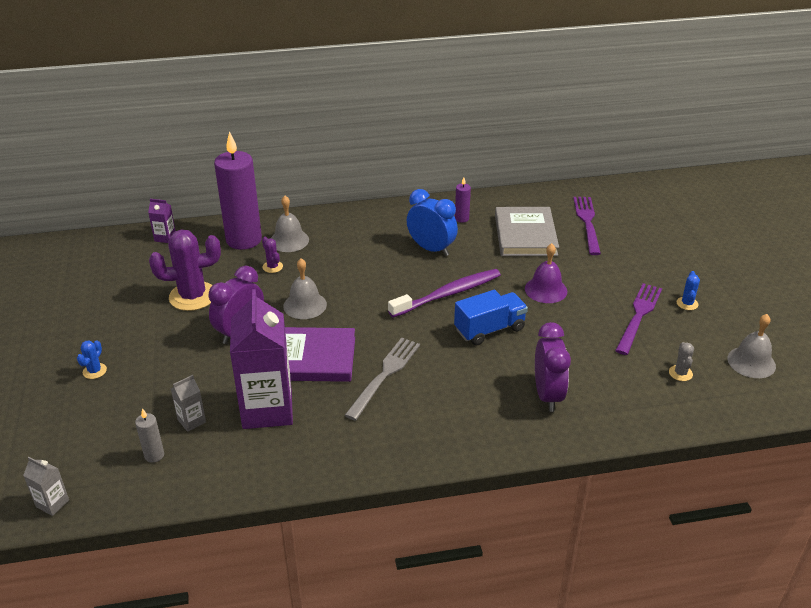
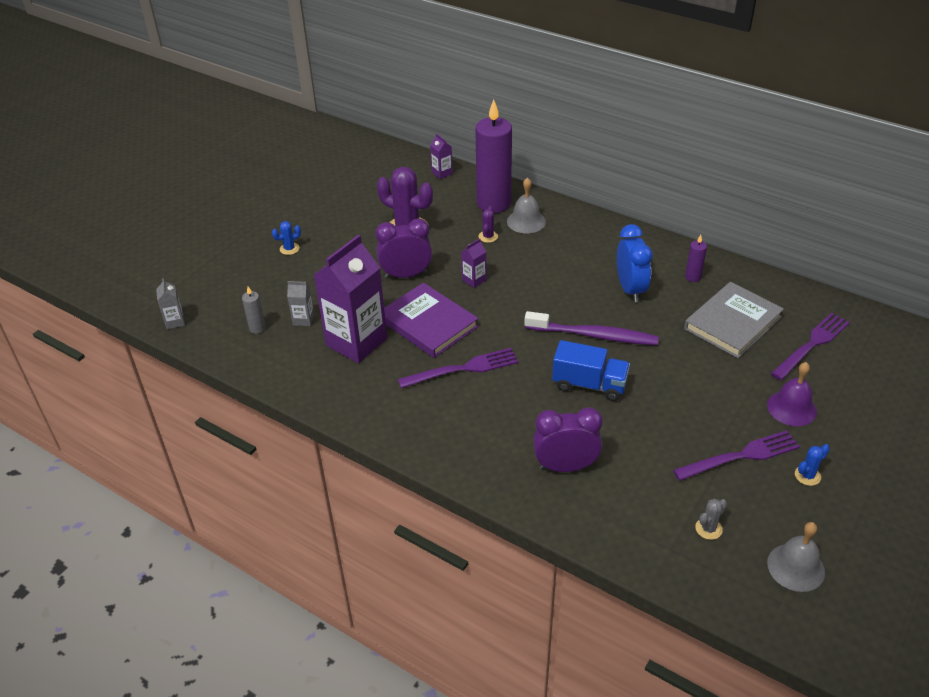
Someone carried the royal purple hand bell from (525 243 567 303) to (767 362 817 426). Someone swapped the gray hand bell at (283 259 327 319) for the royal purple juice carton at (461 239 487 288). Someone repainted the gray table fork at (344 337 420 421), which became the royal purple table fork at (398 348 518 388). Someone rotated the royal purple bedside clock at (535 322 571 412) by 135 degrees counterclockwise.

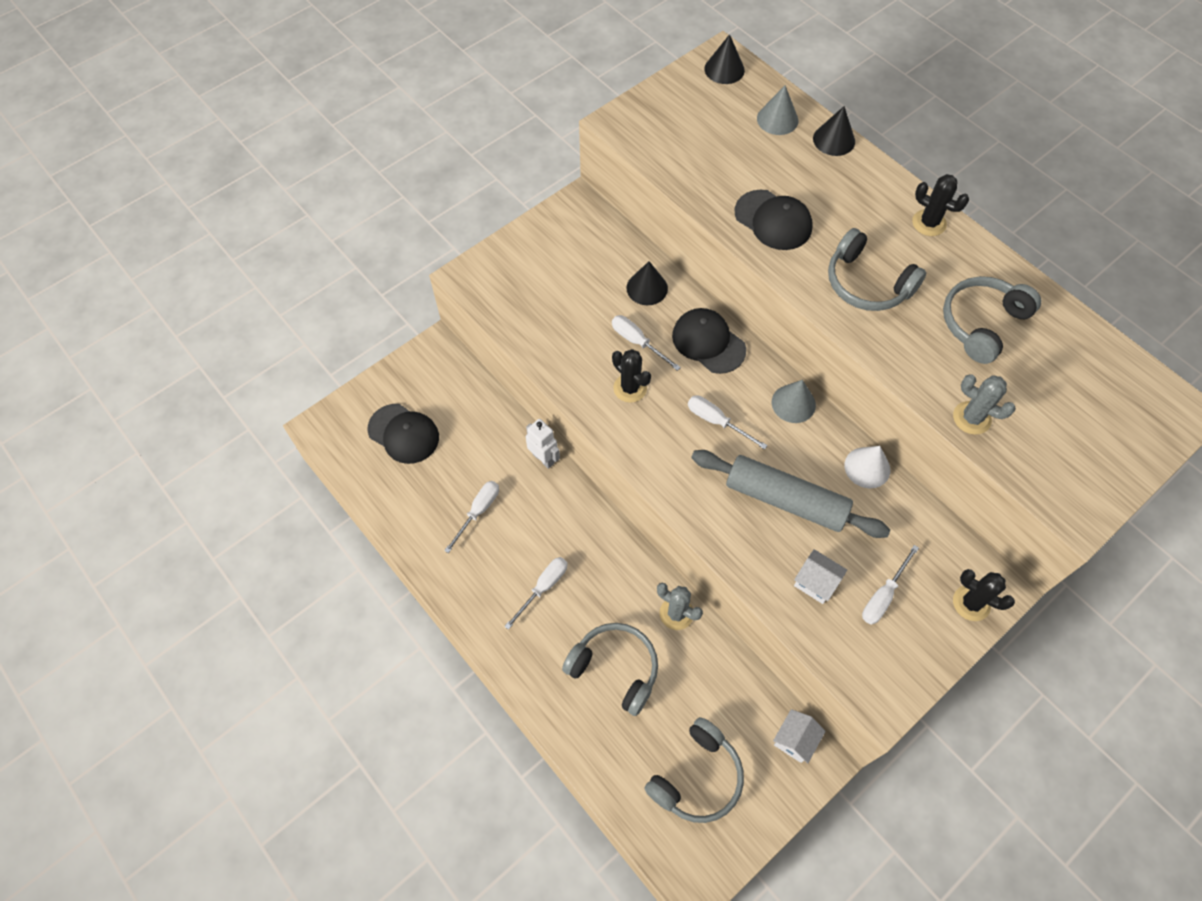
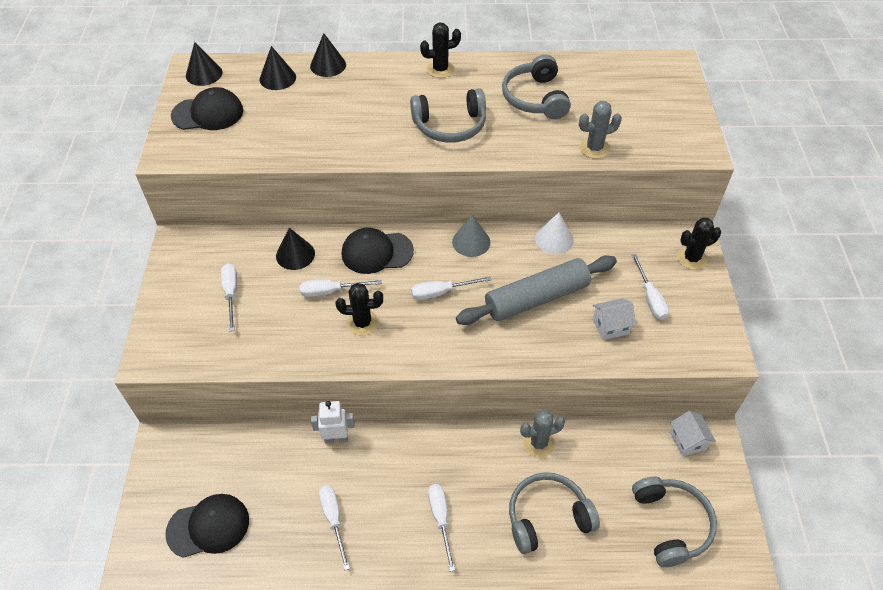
Someone put down the snow-white flat screwdriver at (221 263 237 331). Someone carried the jet-black baseball cap from (735 190 813 250) to (171 87 243 130). Someone repainted the gray cone at (757 85 798 135), which became the jet-black cone at (259 46 296 90).

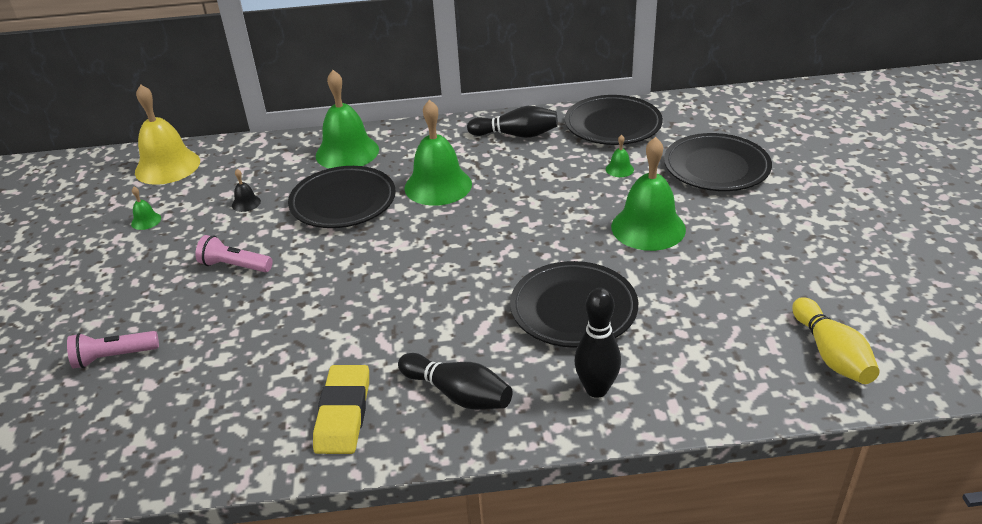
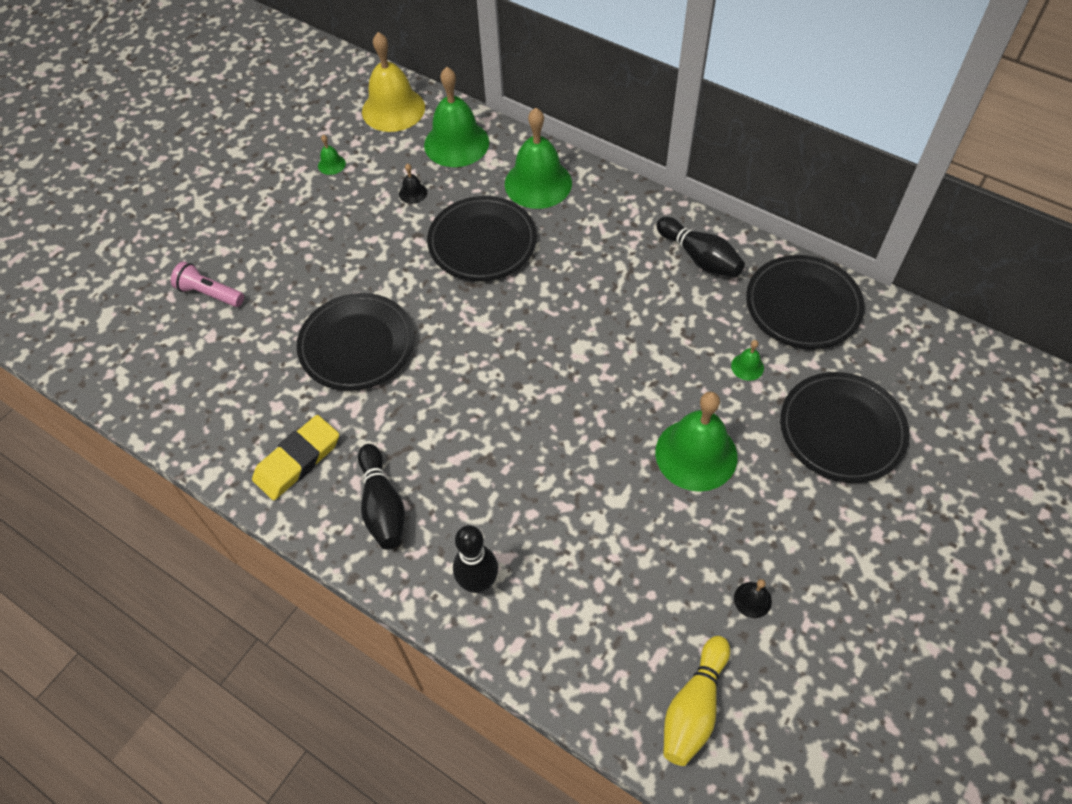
Someone took away the pink torch at (195 235 273 272). Someone put down the jet-black hand bell at (734 579 772 618). Someone carried the leaf-green hand bell from (404 100 472 206) to (424 67 489 167). Someone carried the jet-black flat dish from (510 261 639 348) to (297 293 414 391).

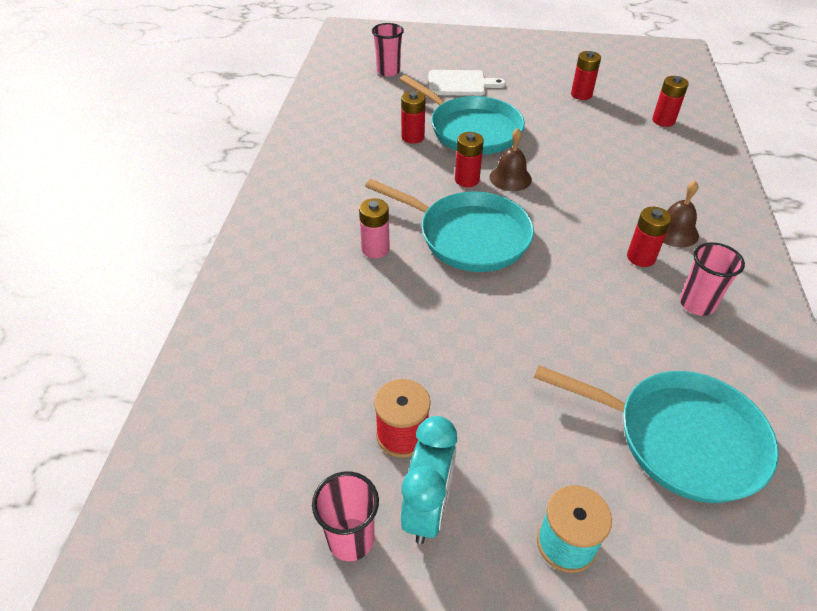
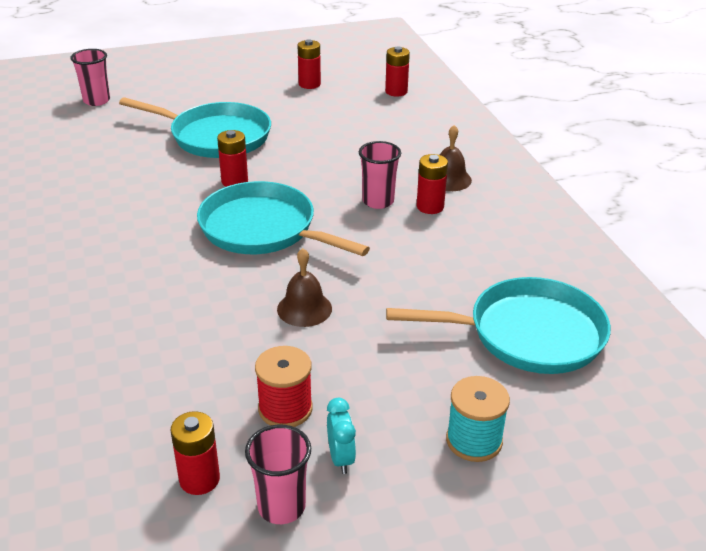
Someone took away the pink AA battery at (359 198 390 258). Someone took away the snow-white bread board at (429 70 506 96). Someone carried the red AA battery from (401 91 425 144) to (171 411 220 495). Someone carried the brown hand bell from (489 128 532 191) to (277 248 332 327). Someone carried the pink cup from (680 242 745 316) to (359 141 401 209). Someone rotated the teal frying pan at (365 179 534 272) by 150 degrees counterclockwise. Someone scaled the teal bedside clock at (401 416 457 544) by 0.58.

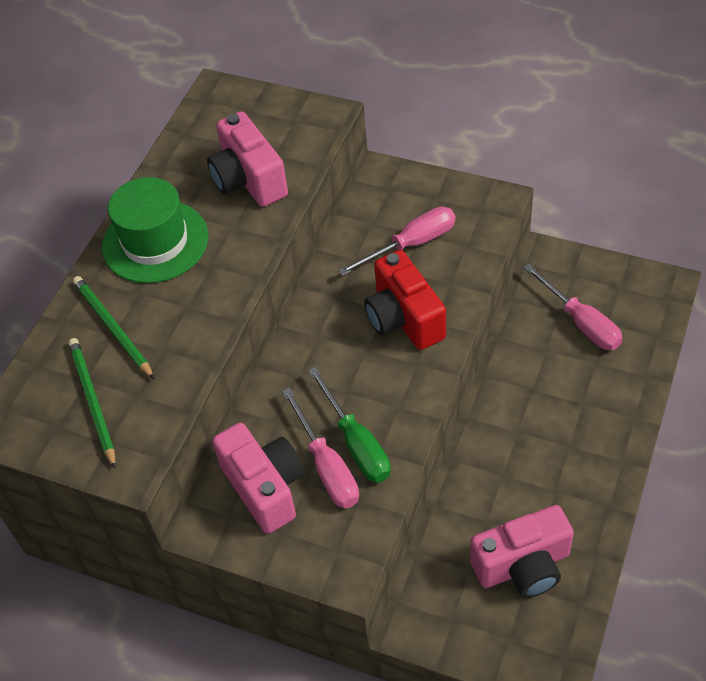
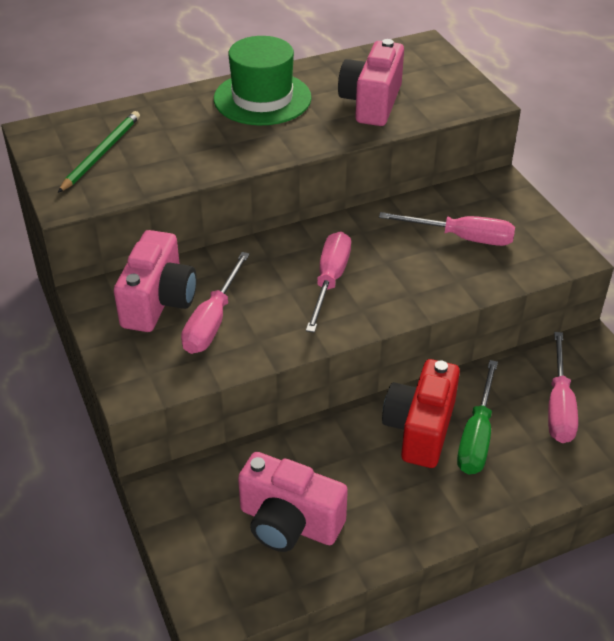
Someone took away the leaf-green wooden pencil at (73 276 154 379). Someone put down the pink flat screwdriver at (306 231 351 333). Someone carried the leaf-green flat screwdriver from (308 367 391 483) to (457 360 498 474). Someone carried the red compact camera from (364 250 446 350) to (382 359 460 468).

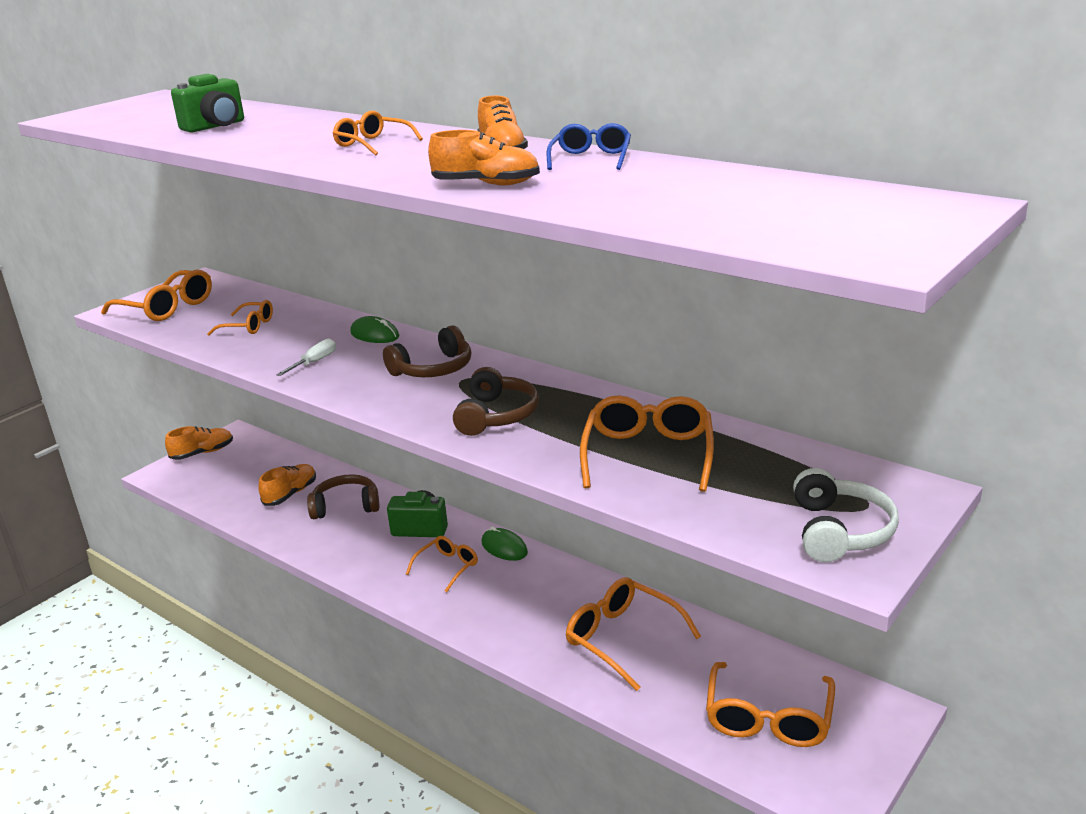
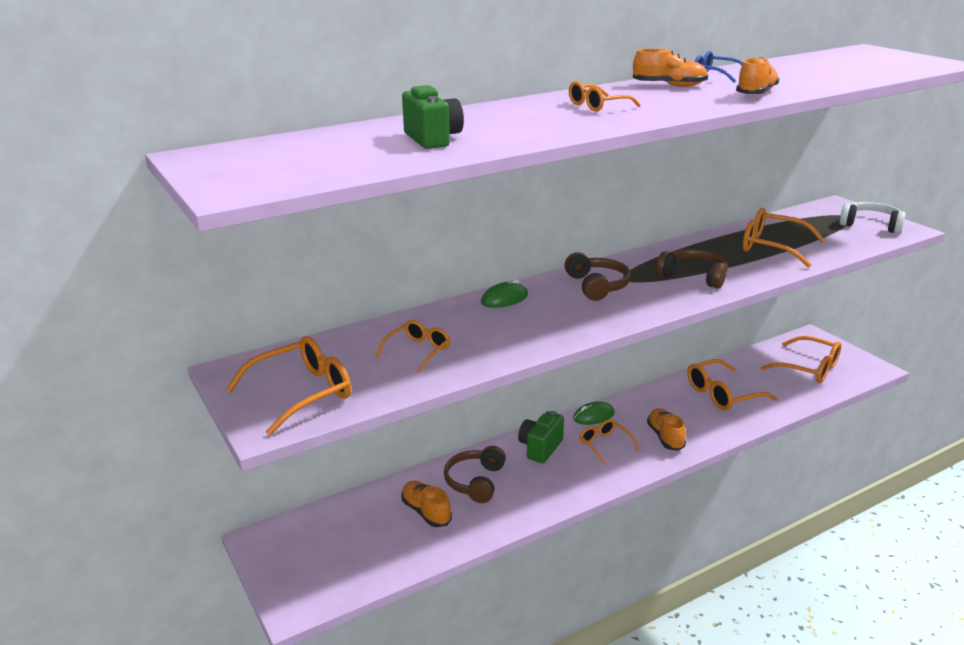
Someone took away the snow-white flat screwdriver at (276 338 336 376). Someone carried the orange-coloured sneaker from (165 426 233 460) to (647 408 686 451).

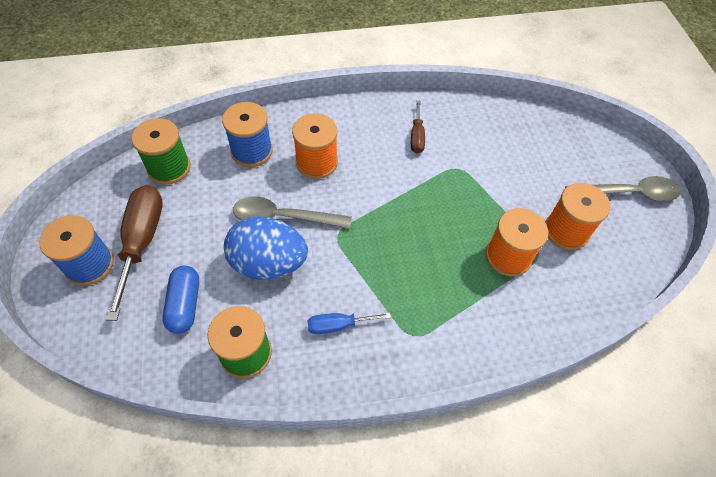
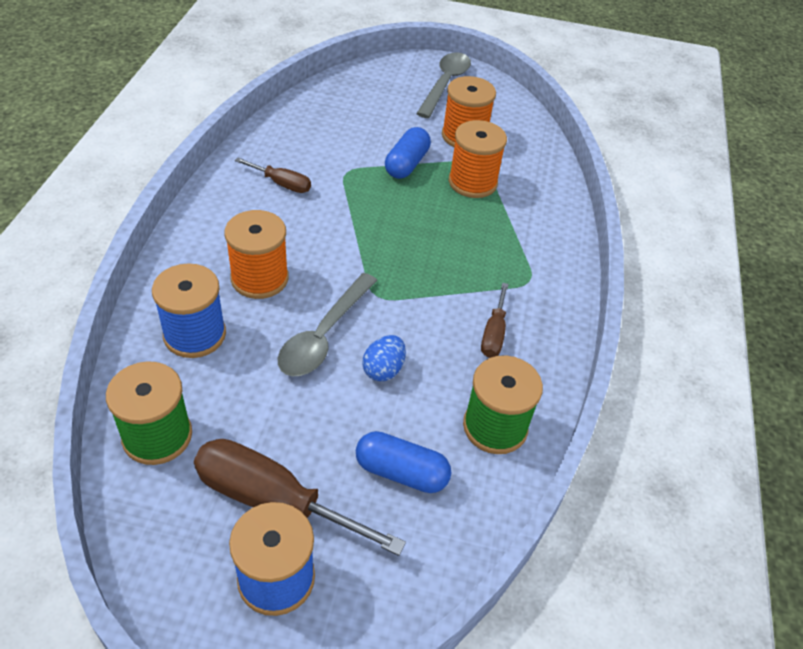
Someone put down the royal blue pill at (385 127 431 179). Someone repainted the royal blue flat screwdriver at (307 313 391 334), which became the brown flat screwdriver at (481 283 509 358). Someone scaled the royal blue toy egg at (224 216 308 280) by 0.48.

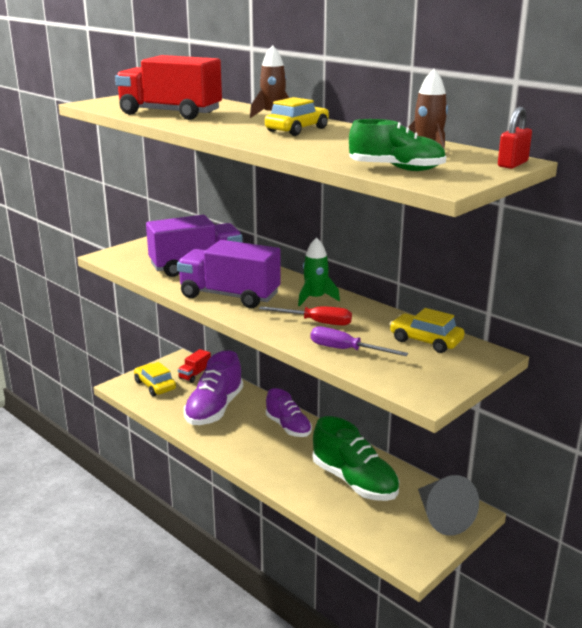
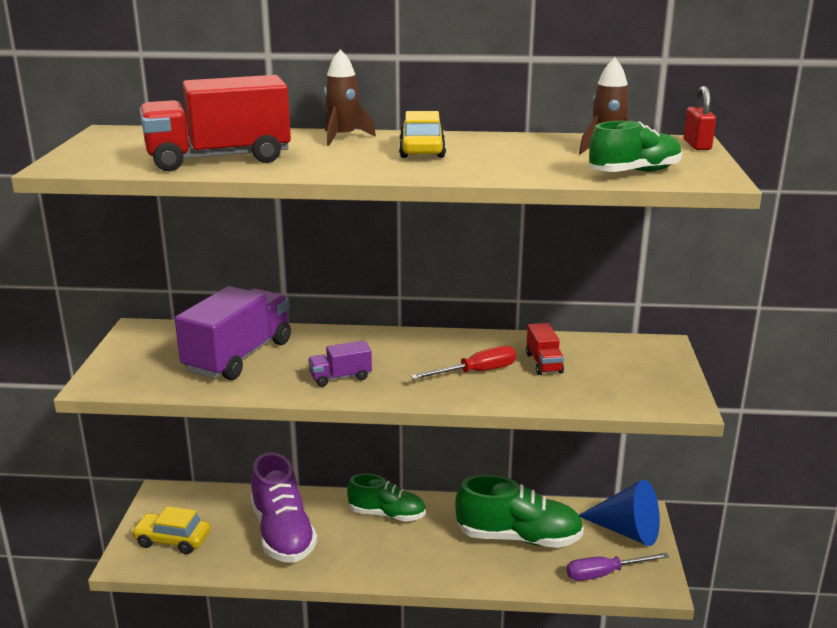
Someone took away the leaf-green spaceship at (298 237 340 306). Someone took away the bright yellow automobile at (390 308 465 353). Someone carried the red truck from (178 349 211 383) to (526 323 564 375). Someone carried the royal purple flat screwdriver from (310 326 408 356) to (567 553 669 581). Someone repainted the royal purple sneaker at (266 388 312 437), which became the leaf-green sneaker at (347 473 426 522). Someone repainted the gray cone at (418 475 479 536), which became the royal blue cone at (579 480 660 546). Someone scaled the royal purple truck at (177 240 281 308) by 0.47.

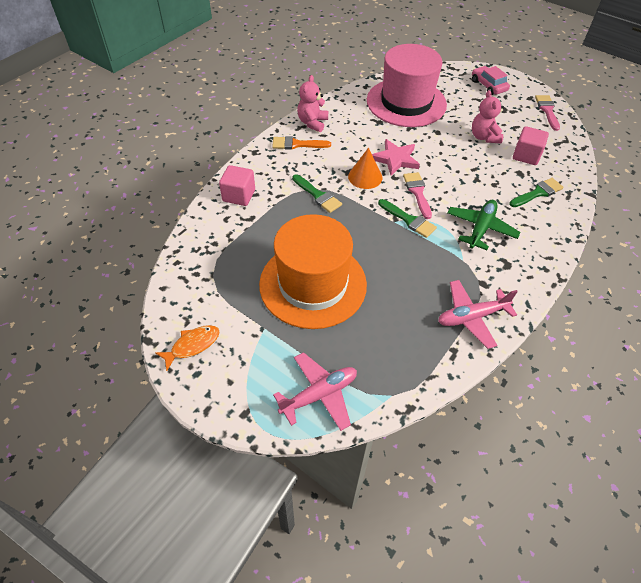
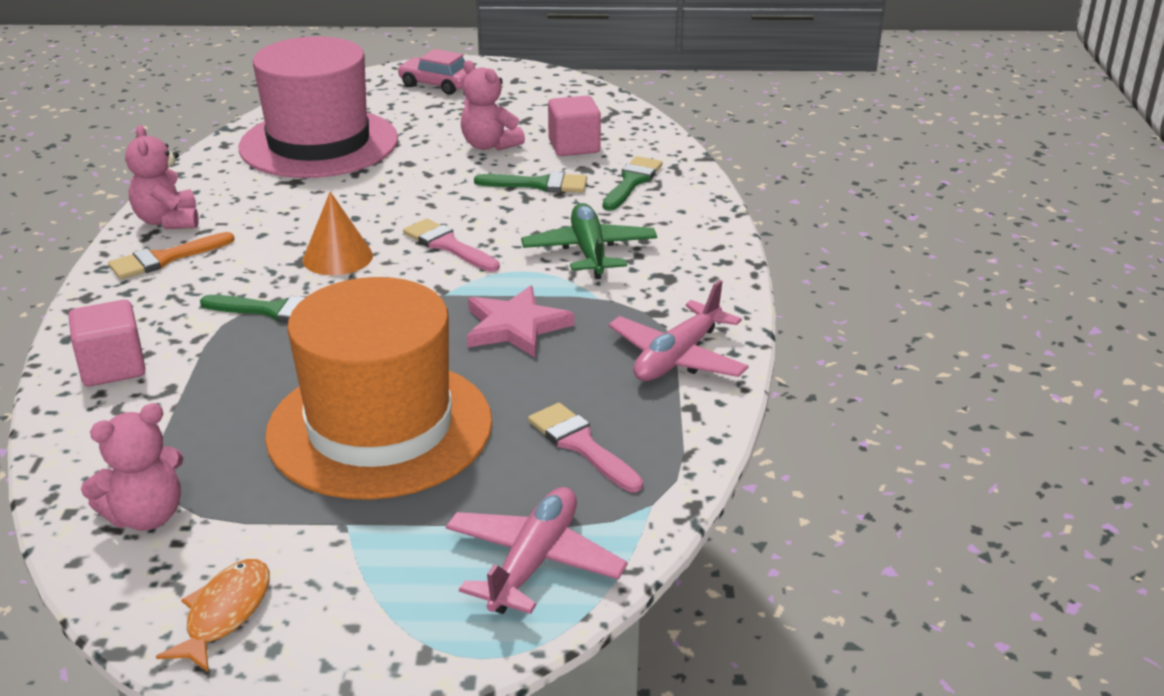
Someone put down the pink teddy at (81 403 183 531). Someone carried the pink star shape from (372 139 420 176) to (467 286 574 357). Someone carried the leaf-green paint brush from (378 199 437 238) to (474 172 587 193). Someone carried the pink paint brush from (535 95 560 131) to (528 403 643 492).

